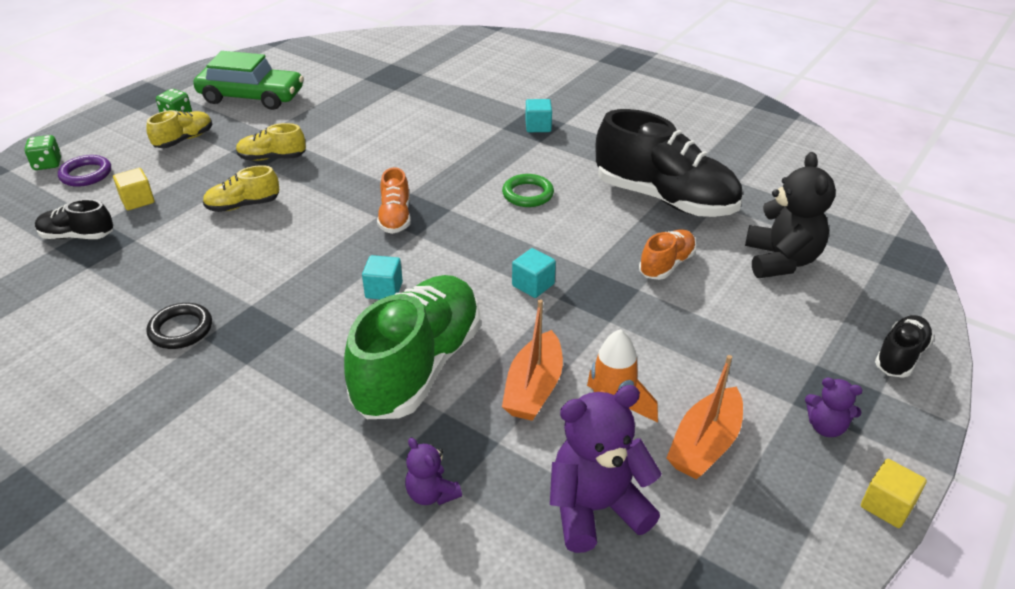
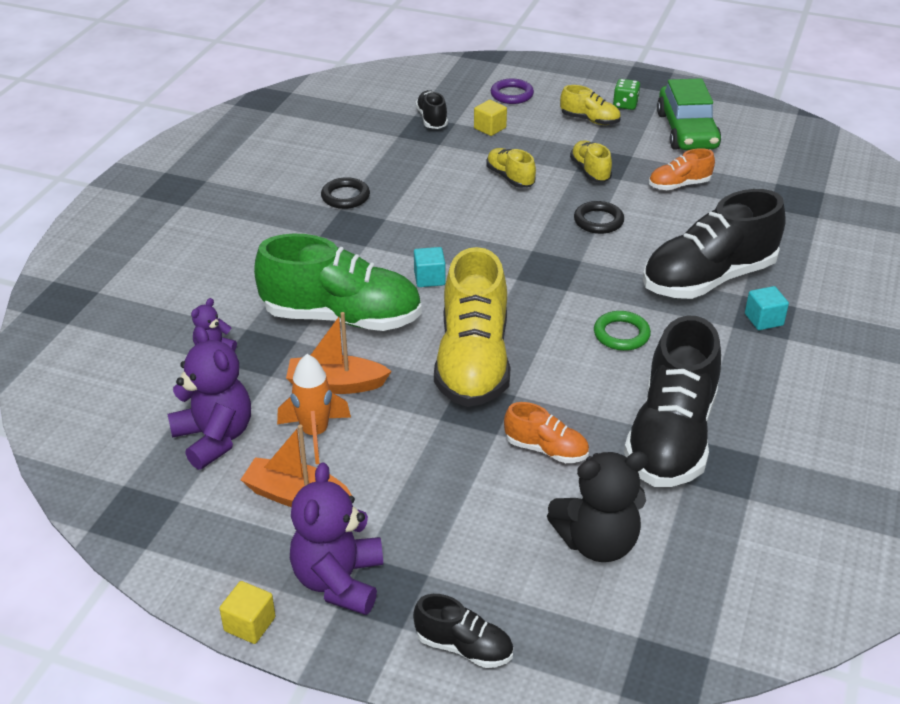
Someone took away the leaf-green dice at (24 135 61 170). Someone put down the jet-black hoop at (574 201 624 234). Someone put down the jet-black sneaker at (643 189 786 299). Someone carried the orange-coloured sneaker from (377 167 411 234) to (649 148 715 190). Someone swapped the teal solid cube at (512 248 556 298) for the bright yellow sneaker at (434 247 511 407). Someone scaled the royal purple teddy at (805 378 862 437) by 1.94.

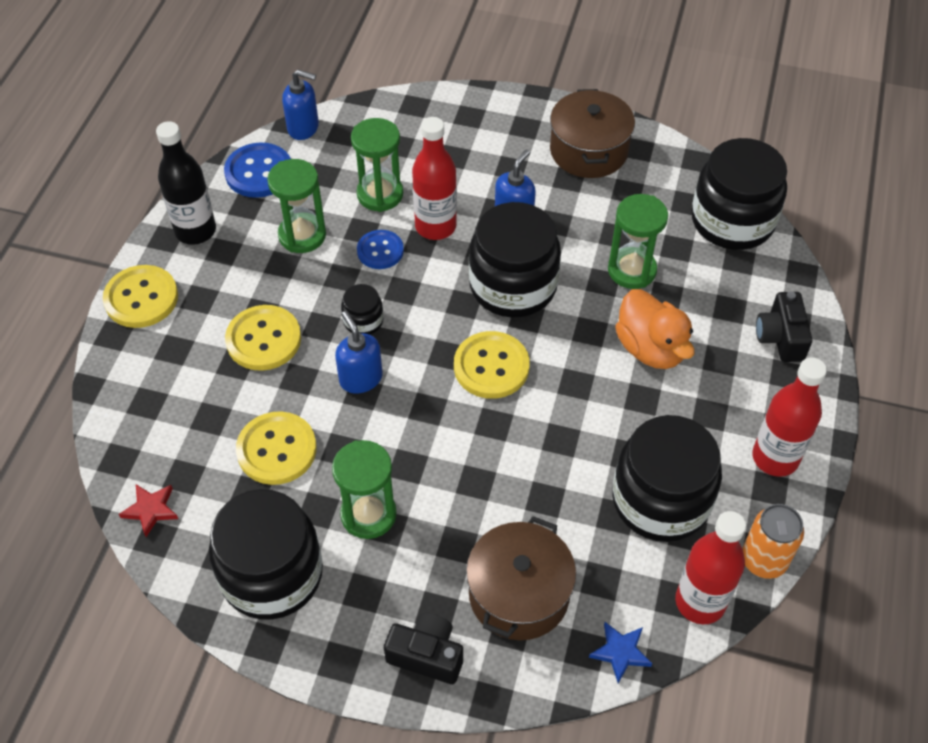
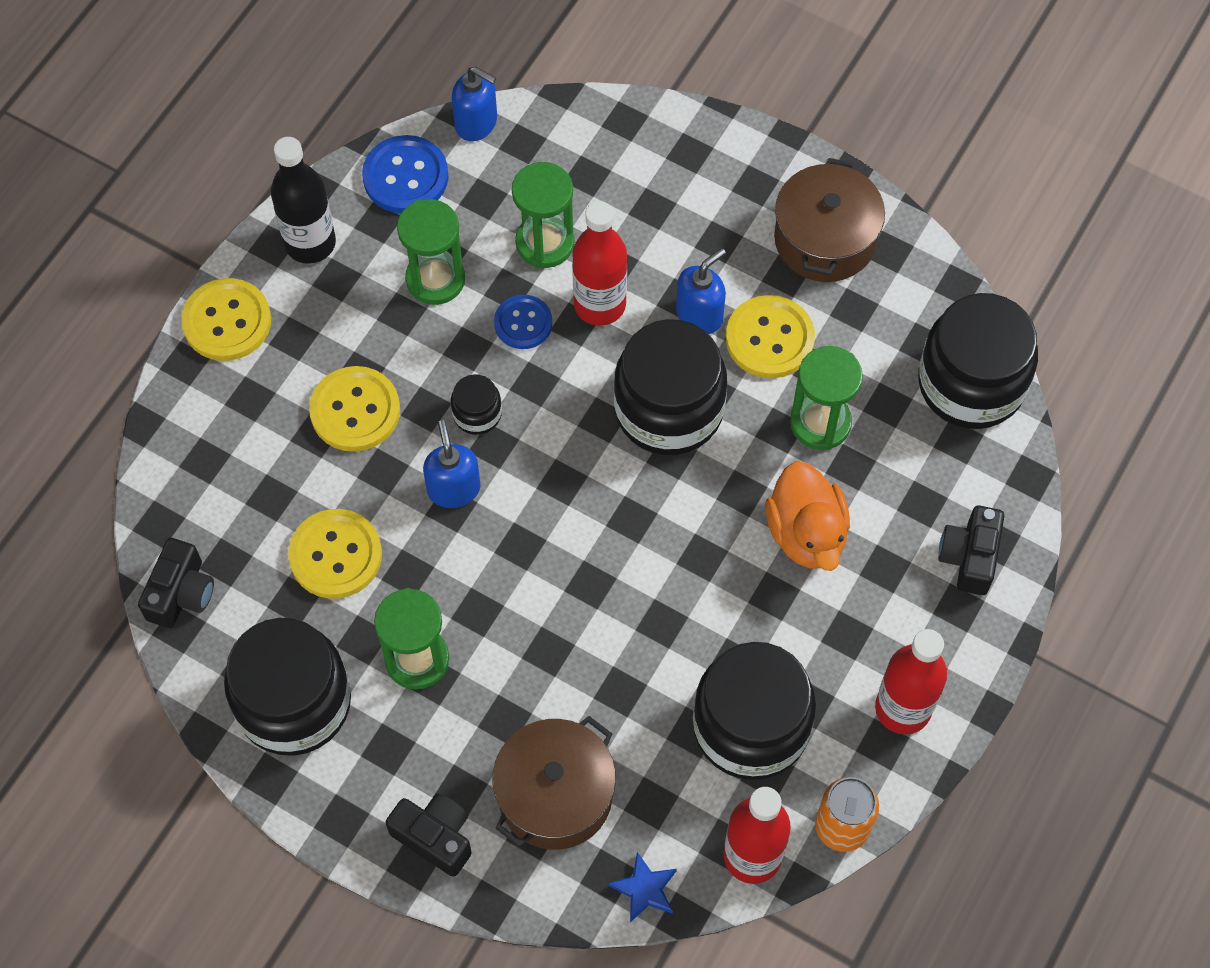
Someone carried the bright yellow shirt button from (454 331 530 399) to (726 295 815 378). Someone swapped the red star shape at (119 484 178 537) for the jet-black compact camera at (138 538 214 628).

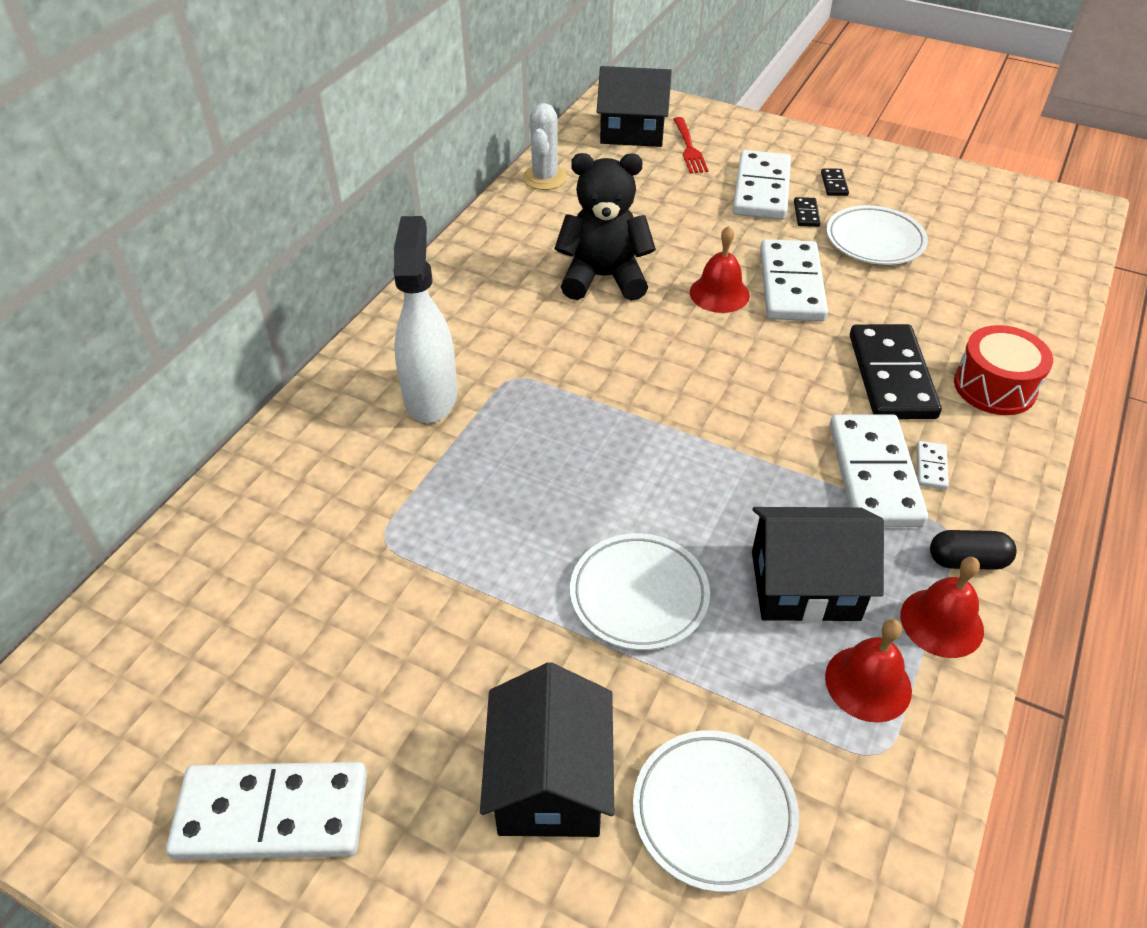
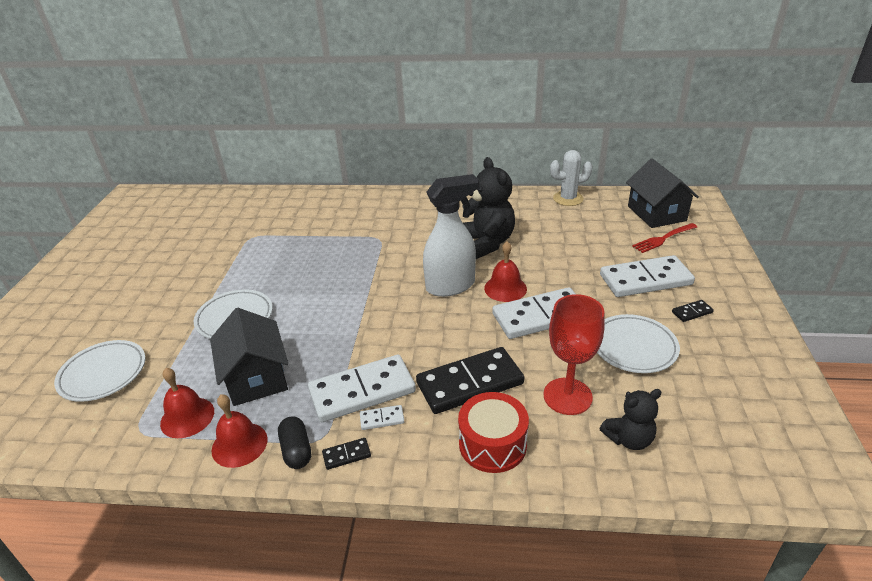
Someone took away the snow-white domino piece at (166 762 367 860). Someone took away the jet-black toy house at (480 662 614 837). Someone put down the red wine glass at (544 294 605 415). Someone put down the jet-black teddy at (599 389 662 450). Someone carried the snow-white sprayer from (394 216 457 423) to (423 174 479 297). Someone carried the jet-black domino piece from (794 197 821 227) to (322 438 371 470).

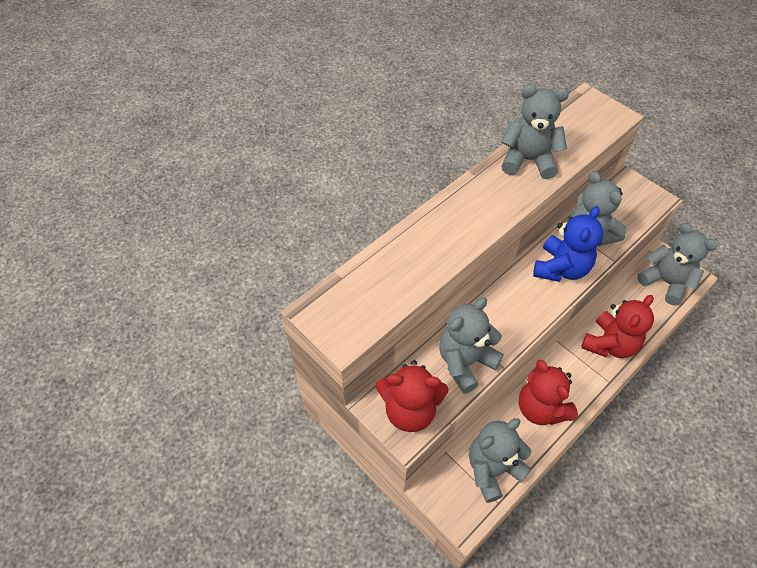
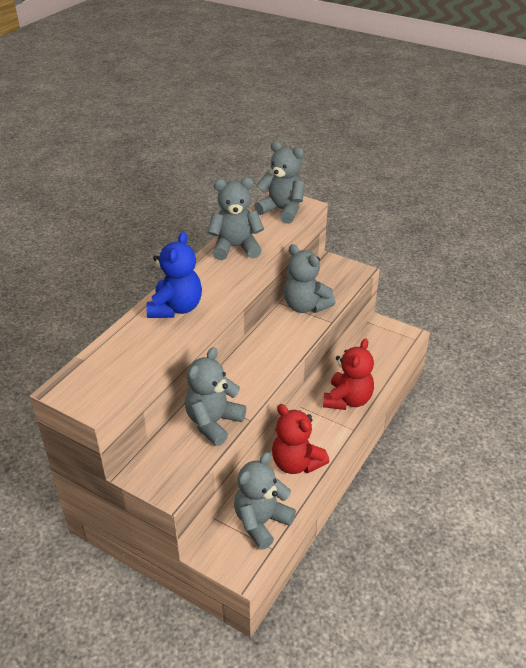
Someone took away the red teddy at (376 360 448 432). Someone carried the royal blue teddy from (533 206 603 282) to (147 232 202 318). Someone carried the gray teddy from (637 223 717 305) to (254 141 305 224).

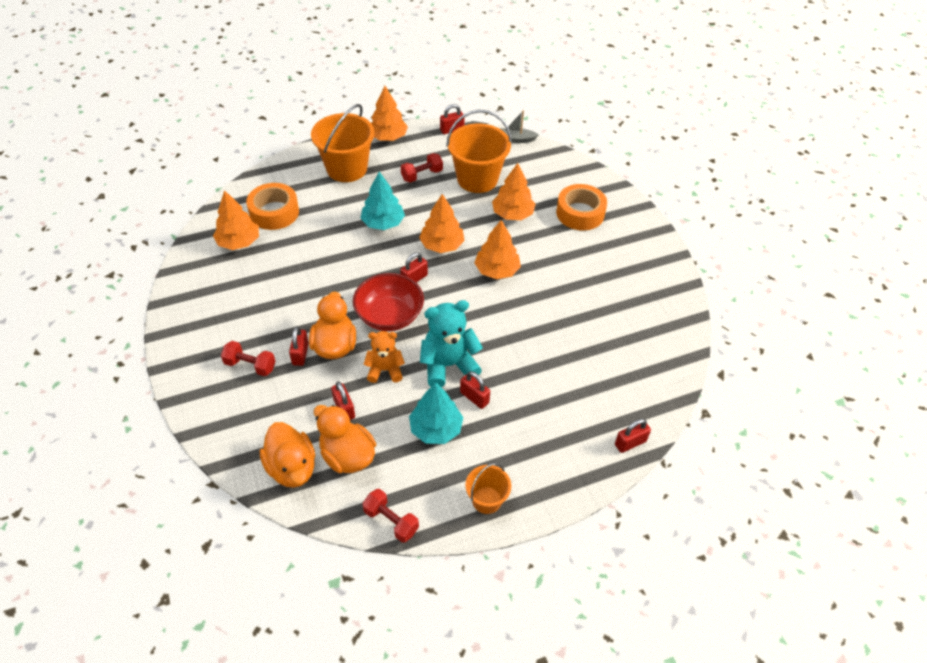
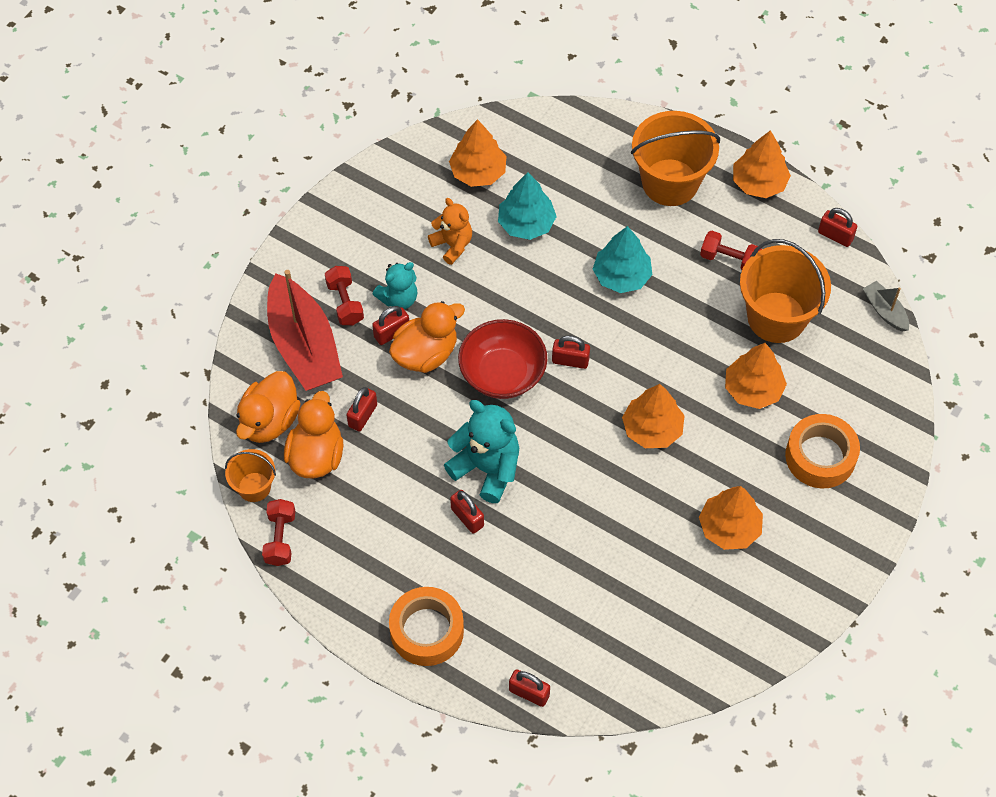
Someone put down the red boat at (267 270 343 391). Someone put down the teal teddy at (373 262 417 309). Someone carried the orange-coloured sticky tape from (246 183 299 230) to (389 587 464 666). Someone carried the orange-coloured teddy from (363 331 405 383) to (428 198 472 265). Someone carried the teal tree from (409 383 463 444) to (498 172 557 240). Someone carried the orange-coloured tree from (419 194 465 253) to (699 486 763 550). Someone carried the orange-coloured bucket from (465 463 511 514) to (225 449 276 502). Someone rotated the red lock at (460 371 490 409) by 45 degrees counterclockwise.

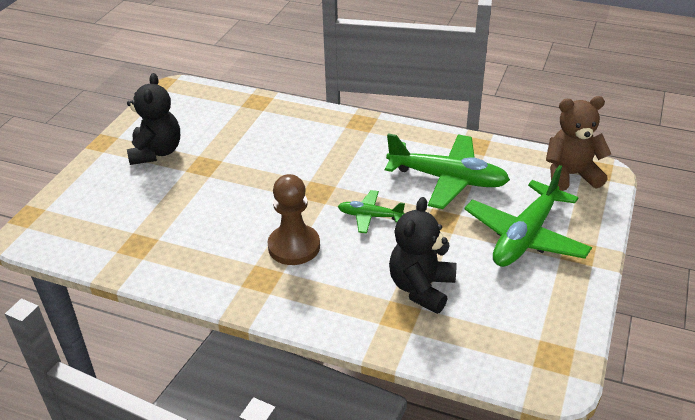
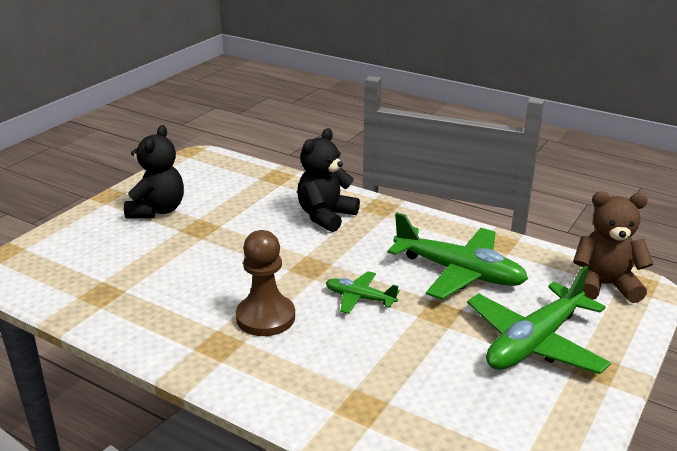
Someone carried the jet-black teddy from (389 197 457 314) to (297 128 360 232).

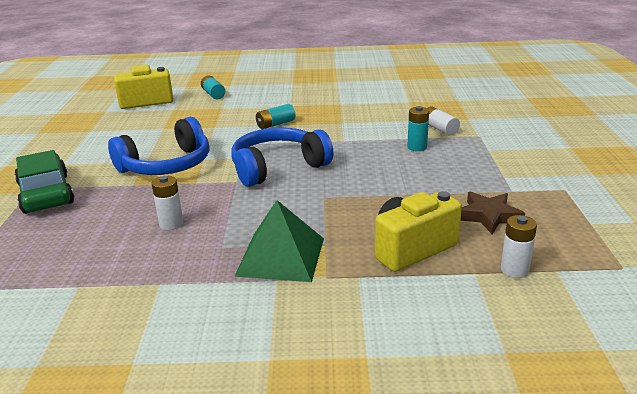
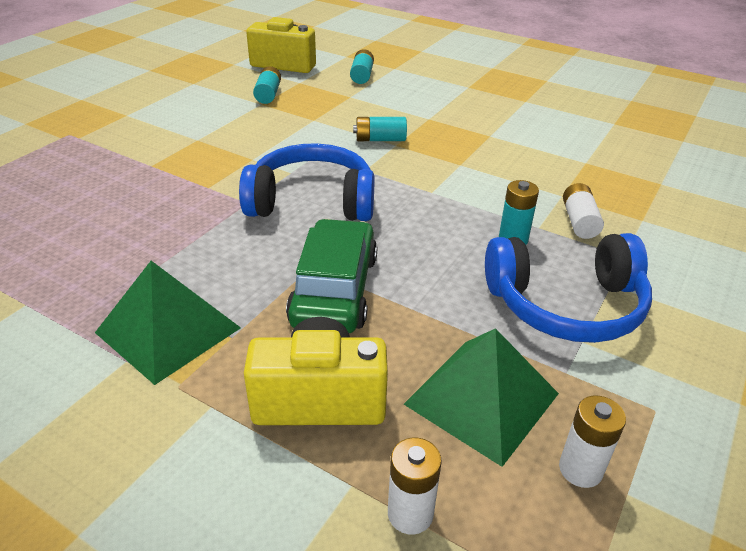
Someone put down the teal AA battery at (253 66 281 104). Someone carried the leaf-green automobile from (15 150 74 214) to (286 219 377 333). Someone carried the royal blue headphones from (108 117 210 175) to (485 233 652 343). Someone carried the snow-white AA battery from (152 176 183 230) to (559 395 626 488). Someone swapped the brown star shape at (461 191 525 234) for the leaf-green pyramid shape at (404 328 559 467).

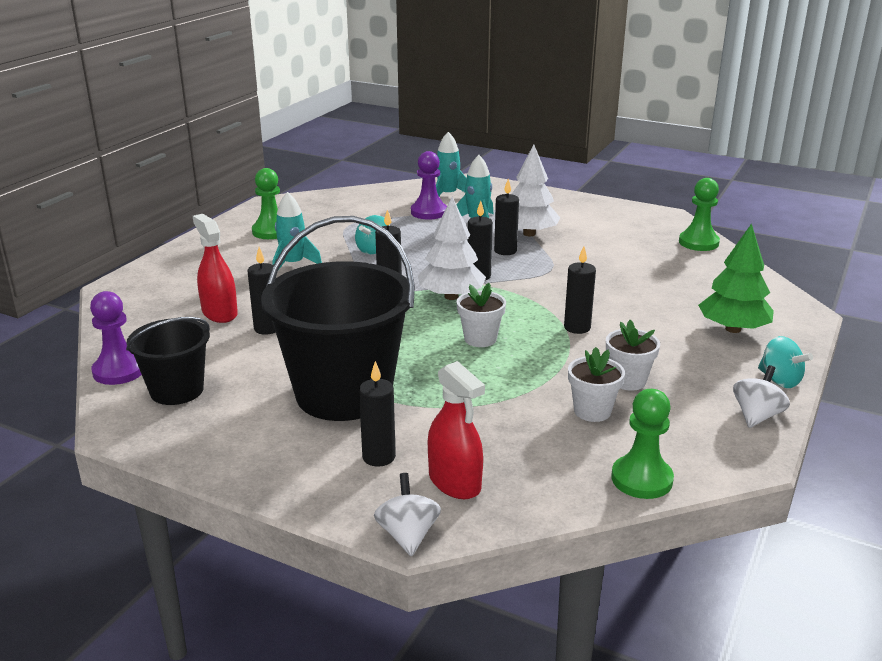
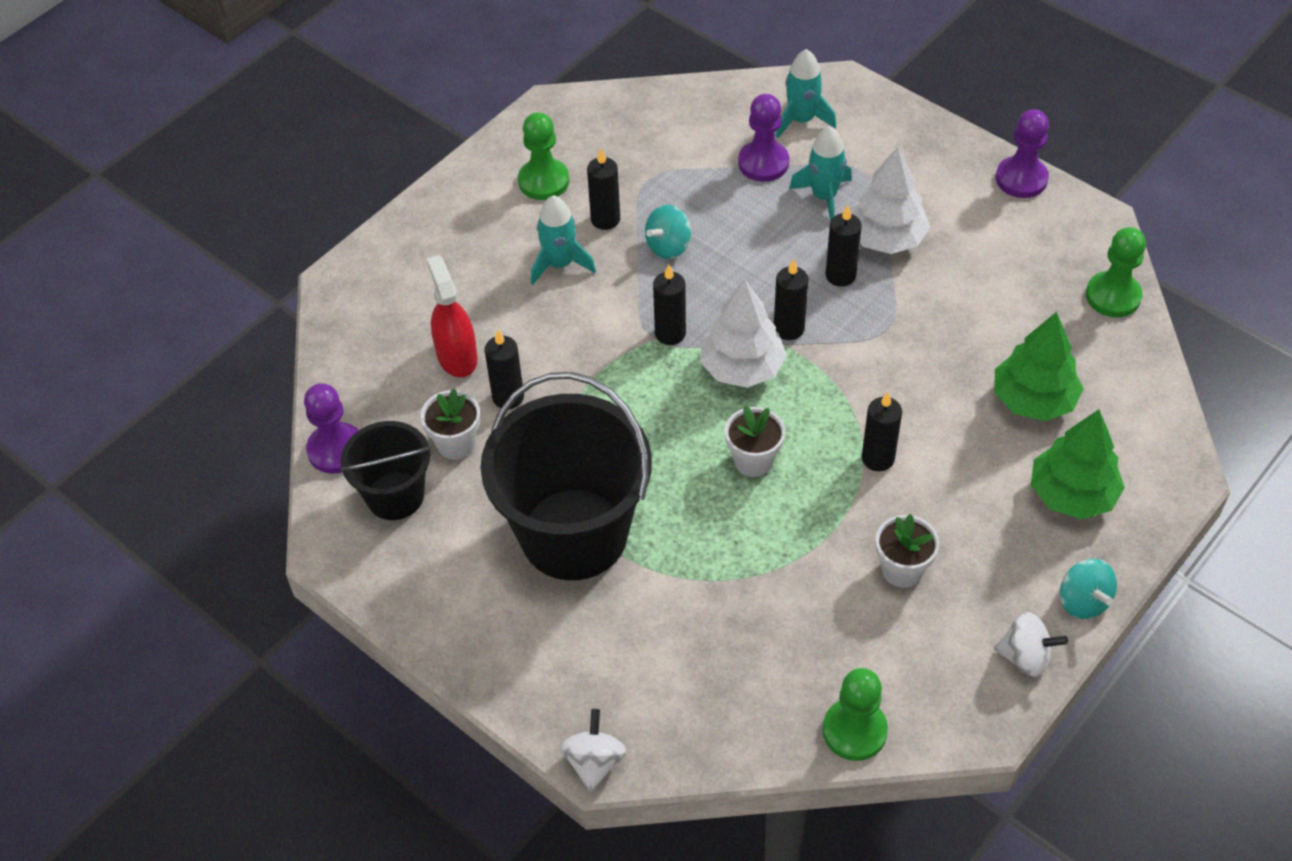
Someone took away the red sprayer at (428 361 485 499). Someone put down the leaf-green tree at (994 312 1083 421). Someone put down the royal purple chess pawn at (996 109 1049 198). Someone carried the jet-black wax candle from (359 361 396 467) to (587 149 620 230). Someone carried the snow-white plant pot from (568 347 625 422) to (421 389 480 460). Someone rotated the snow-white toy top at (733 365 790 428) by 60 degrees clockwise.

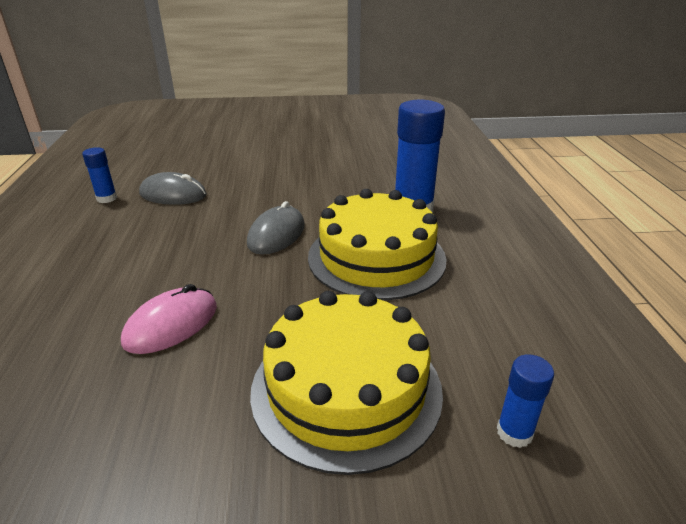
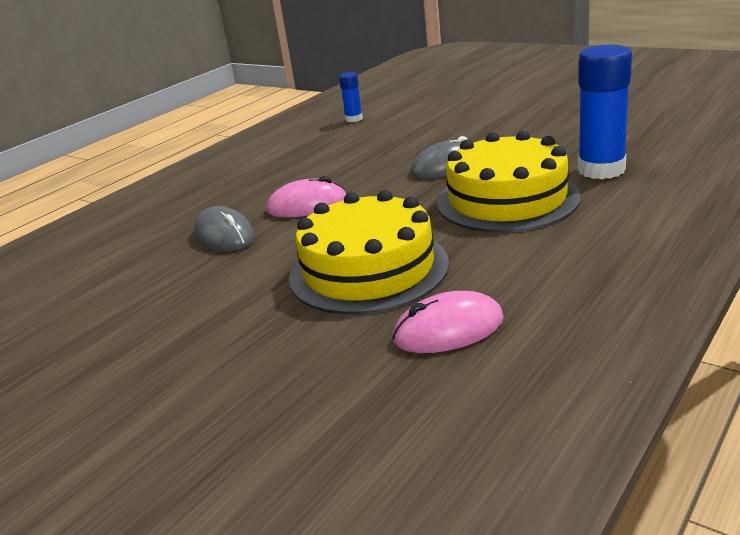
Someone carried the gray PC mouse from (139 172 207 205) to (194 206 255 251). Someone swapped the royal blue glue at (497 354 554 448) for the pink PC mouse at (392 291 504 353).

